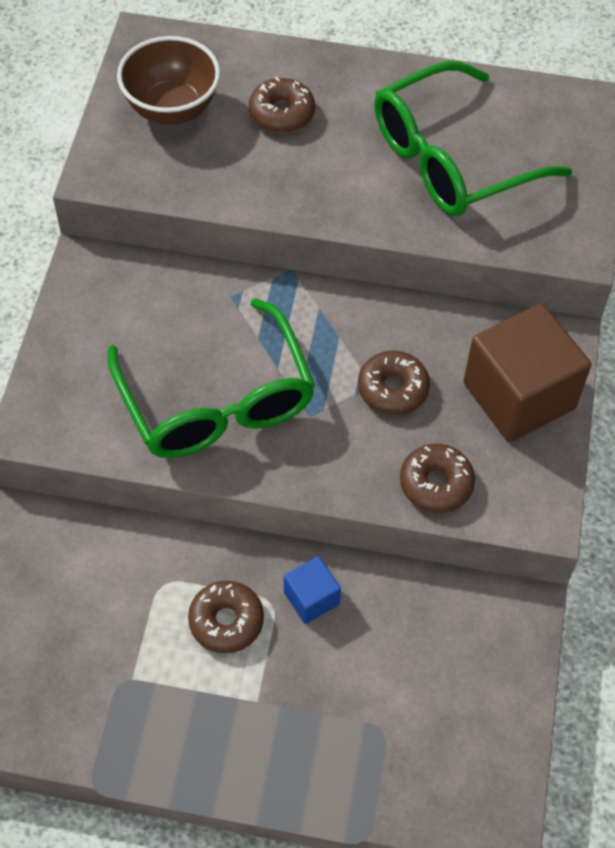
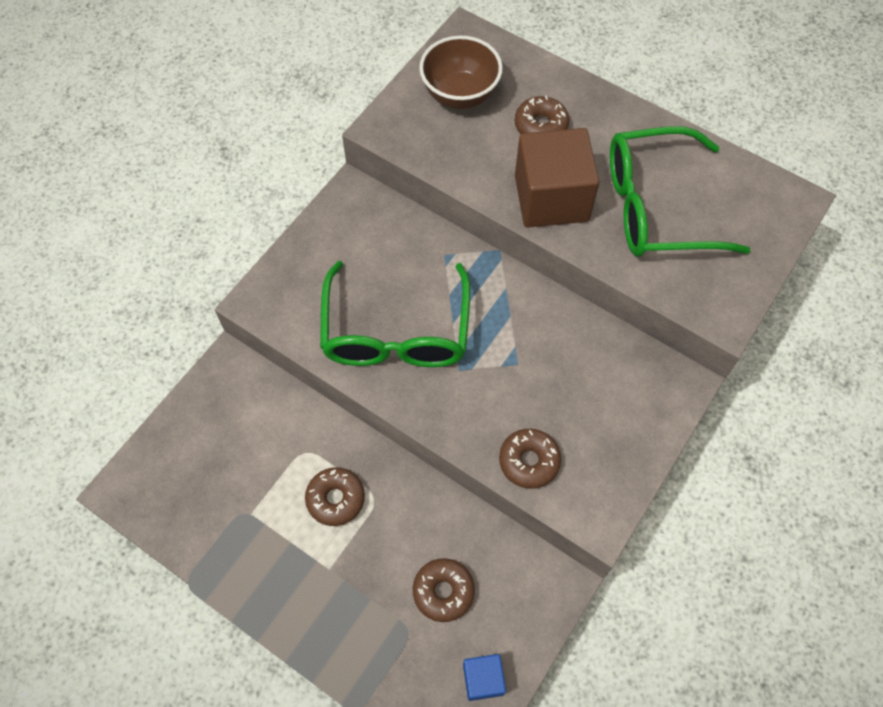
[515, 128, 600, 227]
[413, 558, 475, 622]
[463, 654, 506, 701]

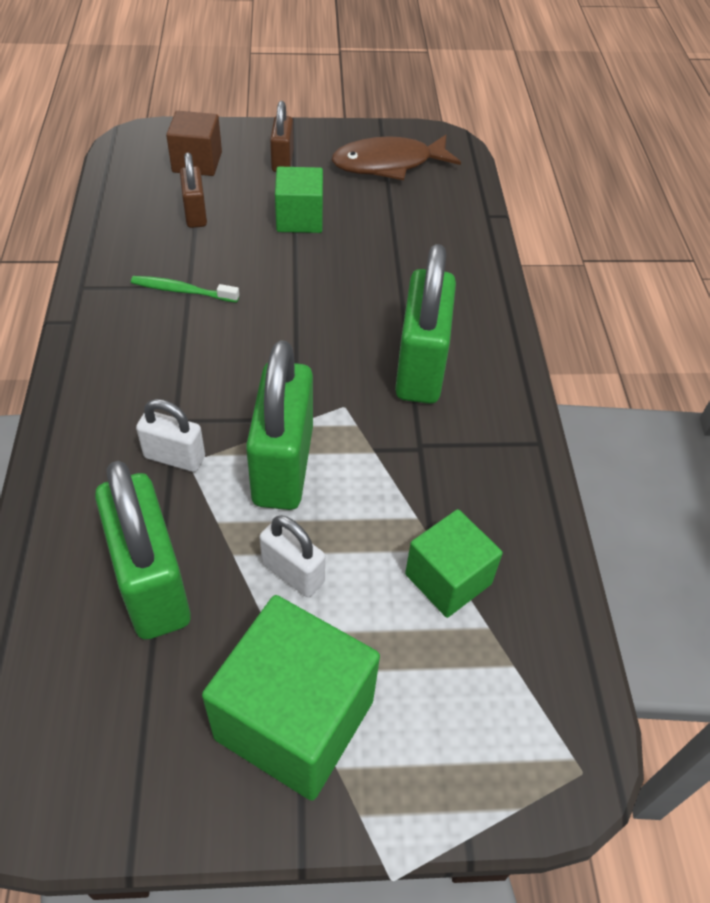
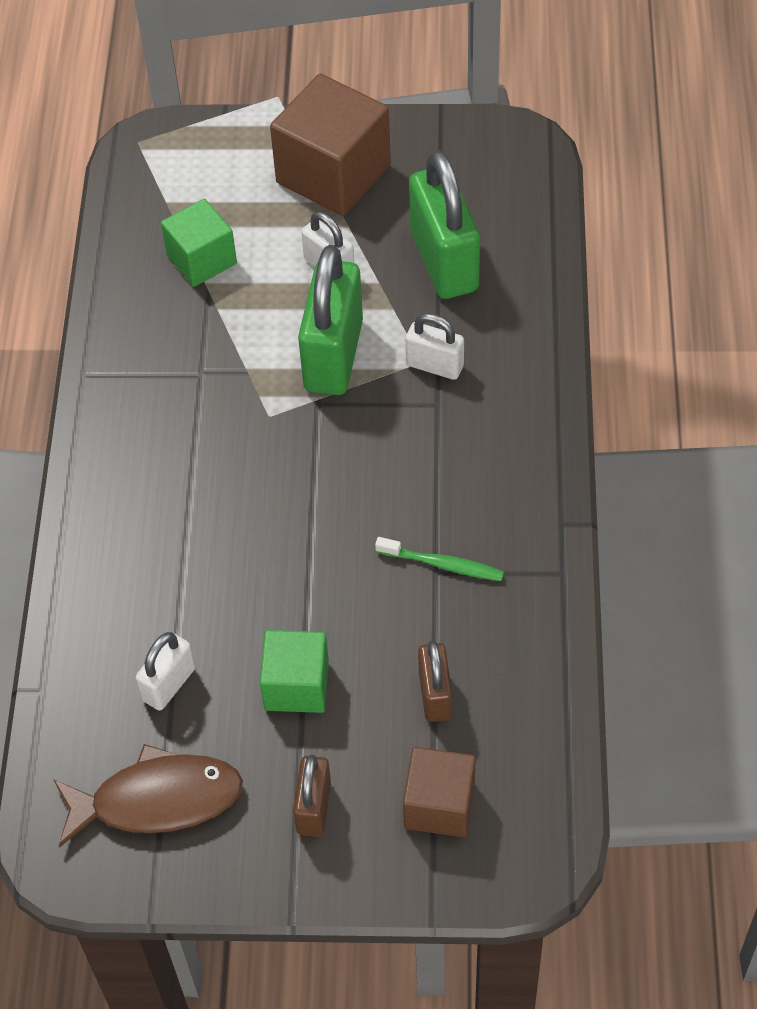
[395, 244, 456, 404] (first image)
[270, 74, 391, 216]
[135, 632, 196, 711]

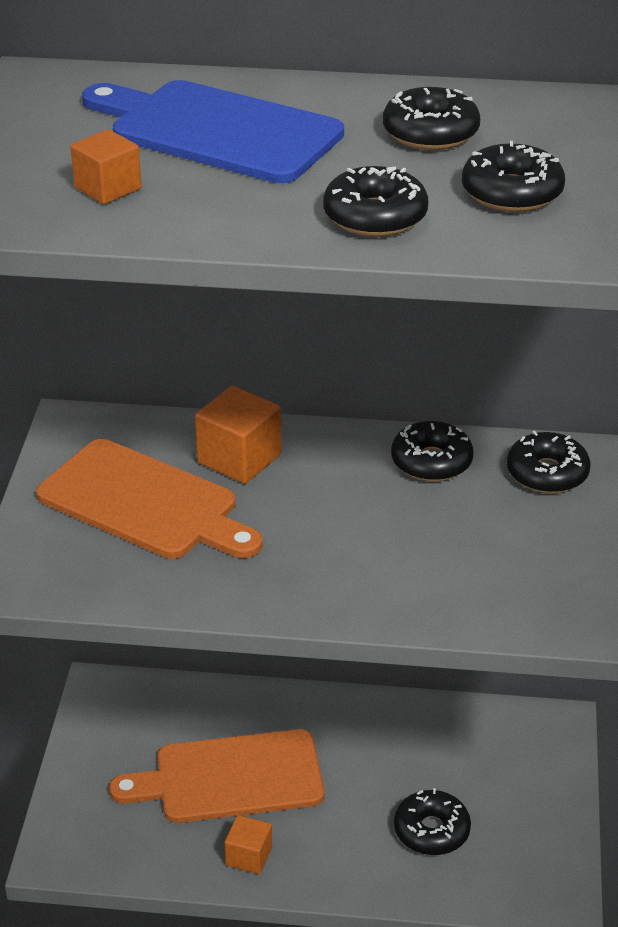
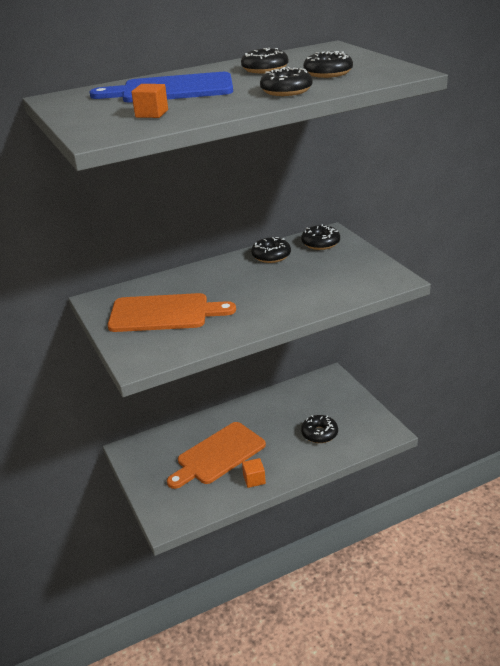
[195, 385, 282, 484] (first image)

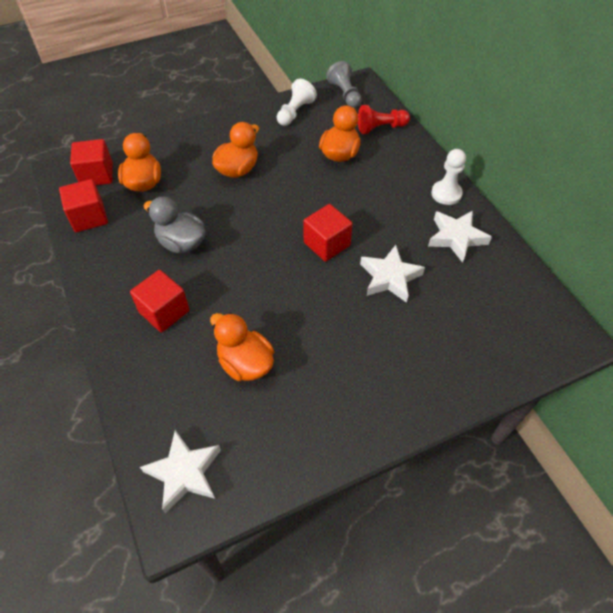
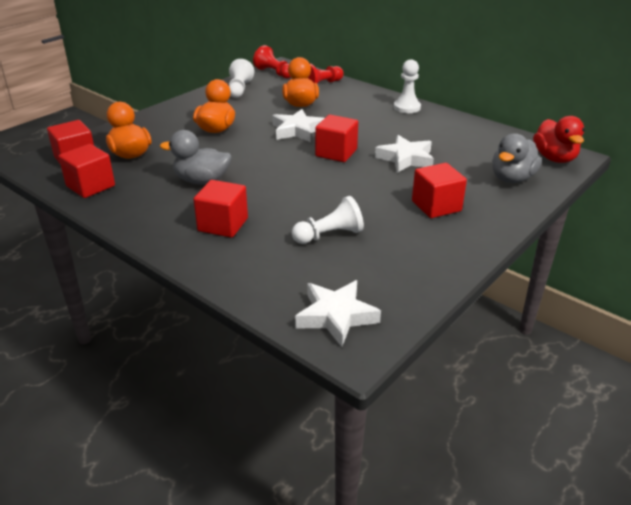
[253, 45, 291, 79]
[272, 109, 324, 142]
[292, 196, 364, 244]
[533, 116, 585, 163]
[492, 133, 542, 183]
[412, 163, 467, 218]

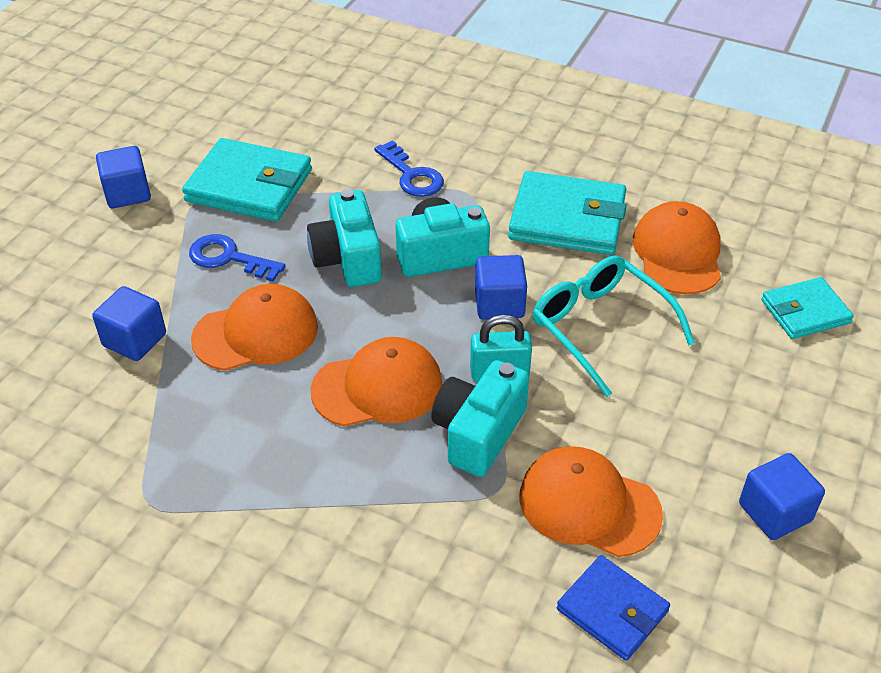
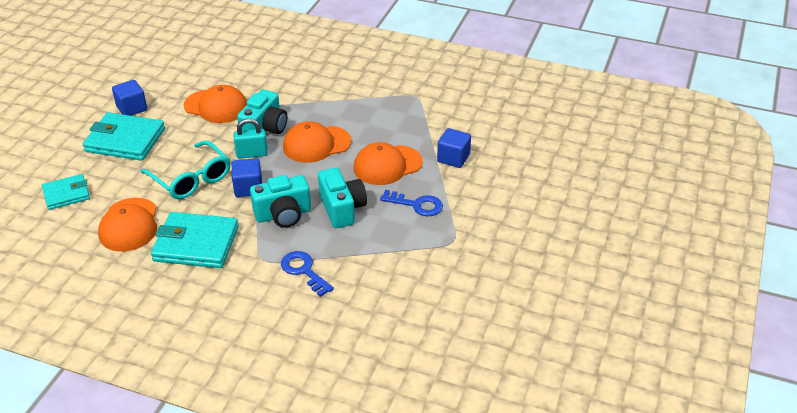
[83, 112, 165, 161]
[96, 146, 151, 208] (first image)
[557, 555, 670, 661] (first image)

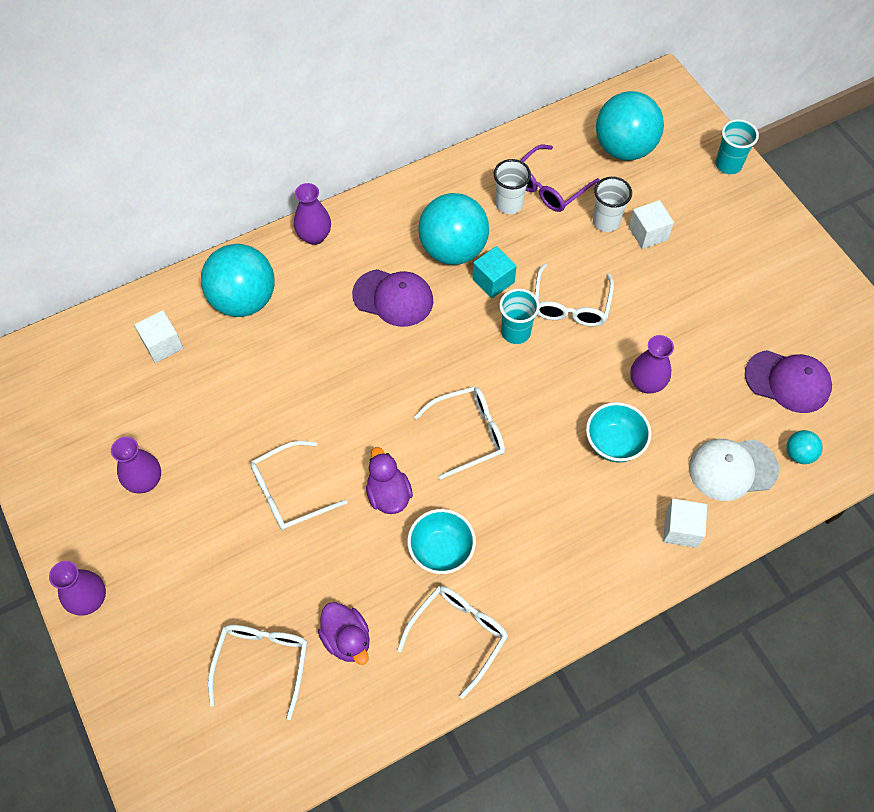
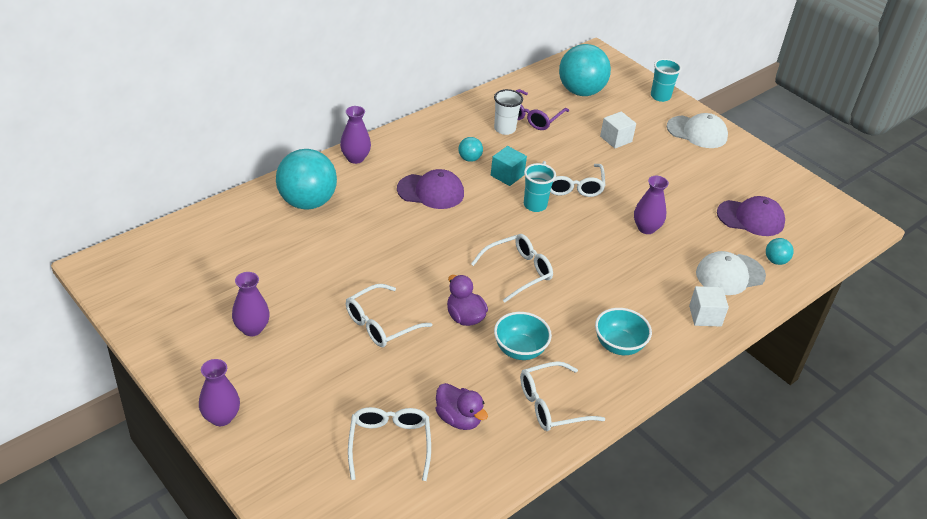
[593, 177, 632, 232] (first image)
[458, 137, 483, 162]
[134, 310, 183, 363] (first image)
[595, 308, 652, 355]
[520, 361, 605, 431]
[667, 113, 728, 148]

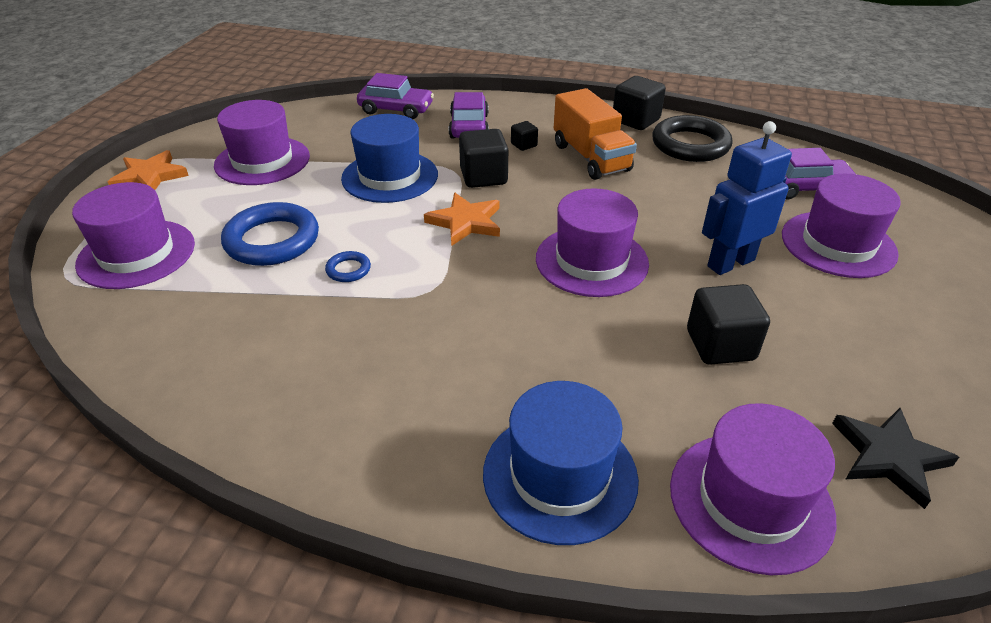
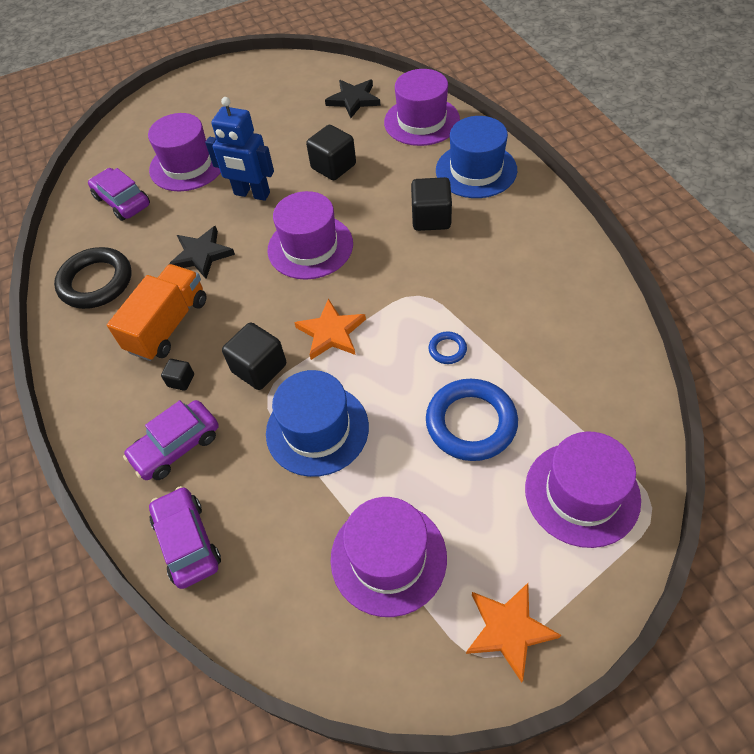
[411, 177, 452, 231]
[168, 226, 235, 279]

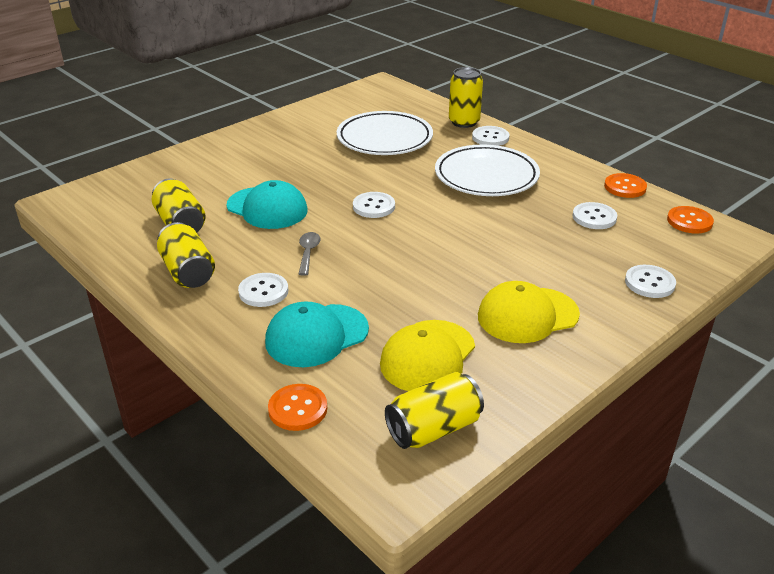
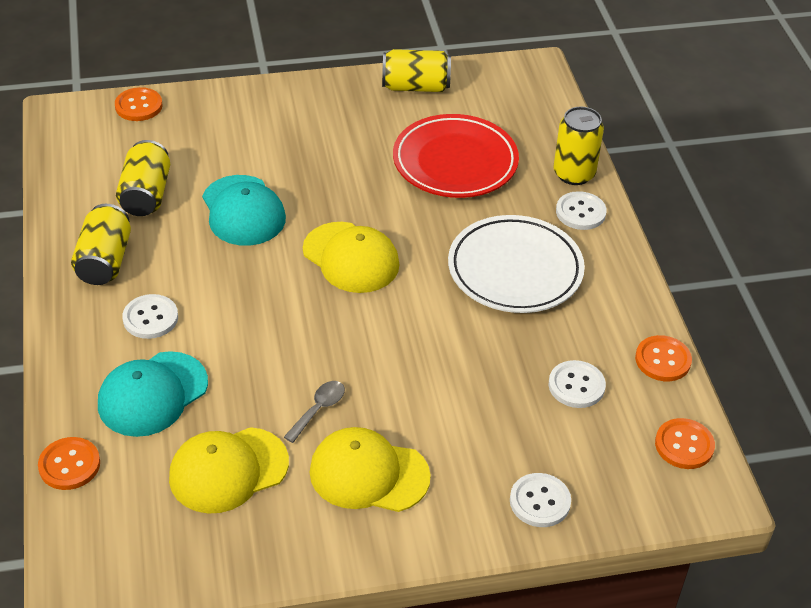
[393, 114, 519, 198]
[303, 222, 399, 293]
[284, 381, 345, 443]
[98, 351, 208, 437]
[382, 49, 451, 92]
[115, 87, 163, 121]

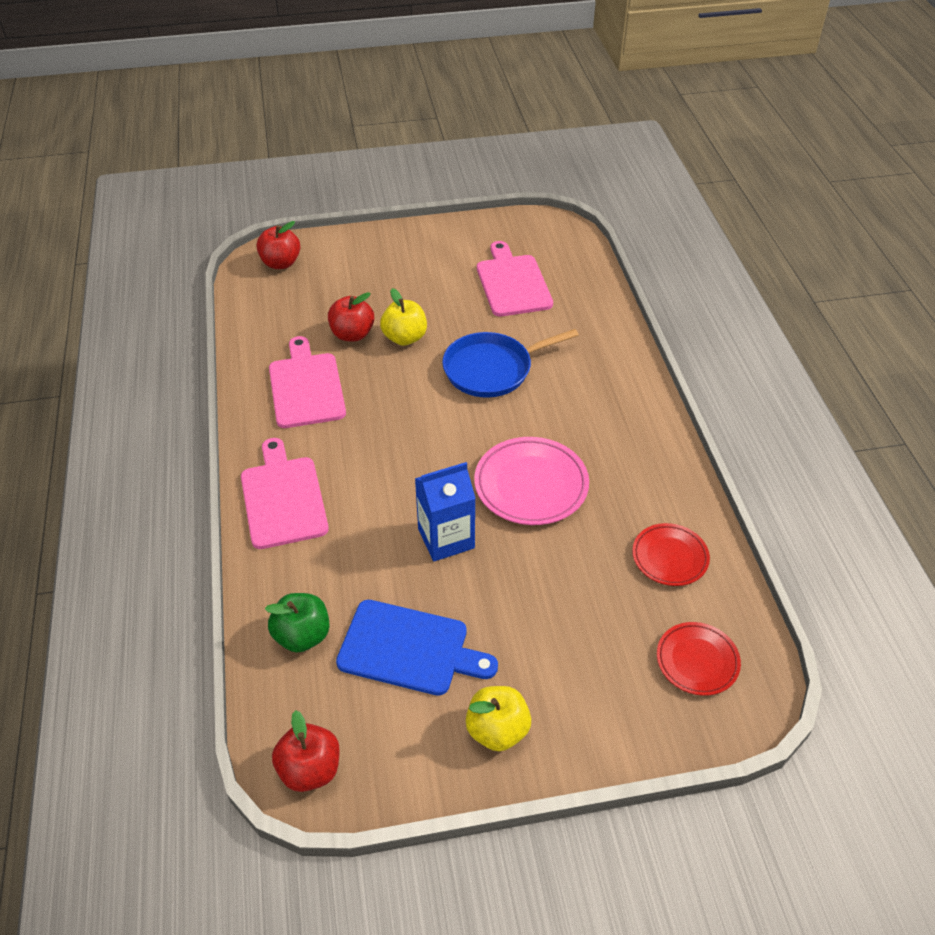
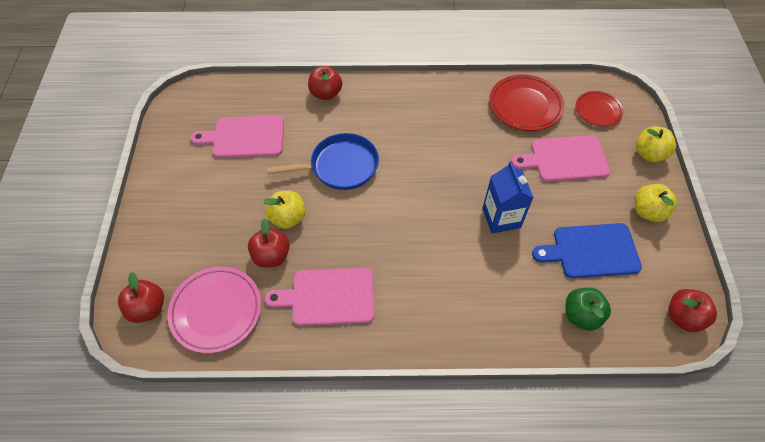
[267, 133, 379, 190]
[168, 267, 261, 353]
[511, 135, 610, 182]
[489, 74, 564, 131]
[532, 223, 642, 278]
[308, 66, 342, 100]
[636, 126, 676, 162]

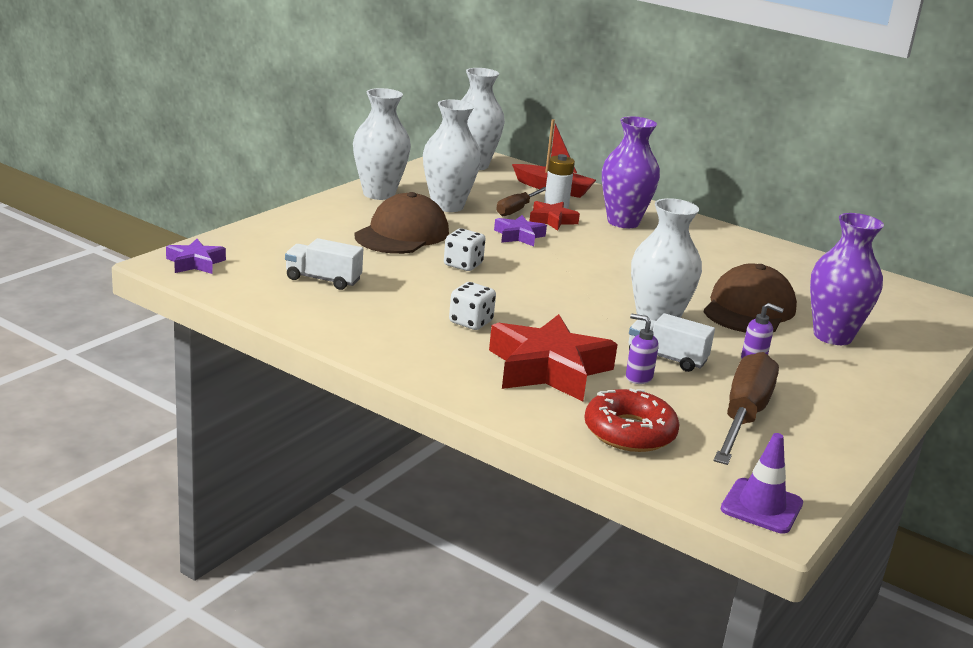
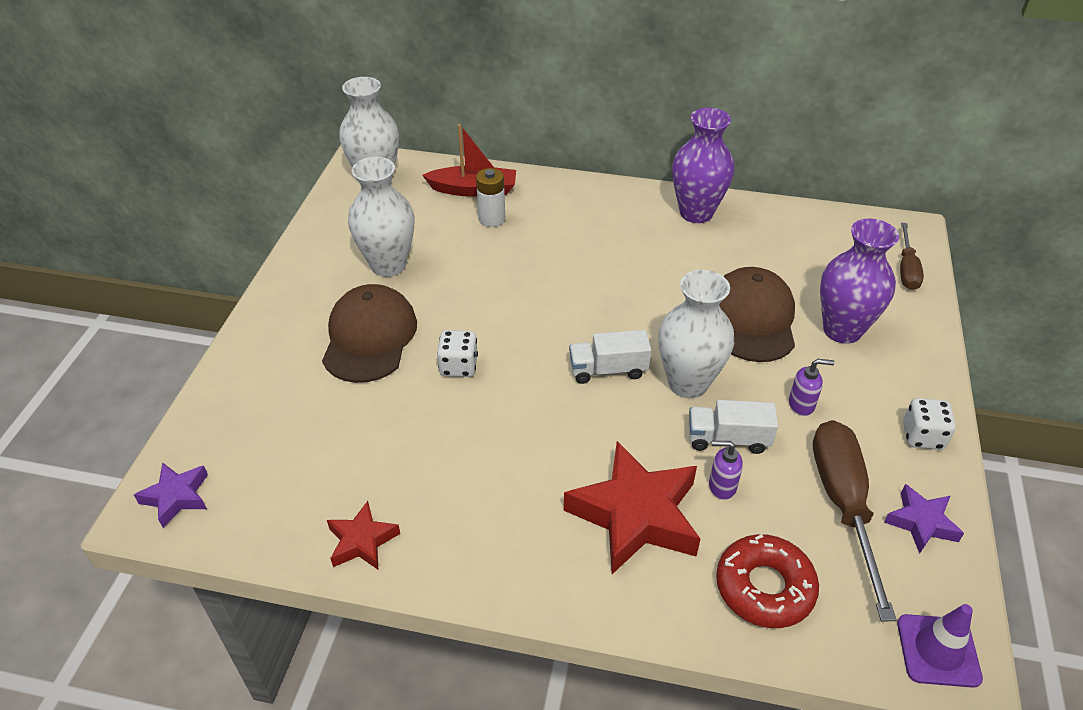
[353, 88, 411, 200] (first image)
[672, 108, 735, 223]
[900, 222, 924, 290]
[327, 501, 400, 570]
[884, 484, 964, 554]
[569, 330, 651, 384]
[903, 398, 956, 450]

